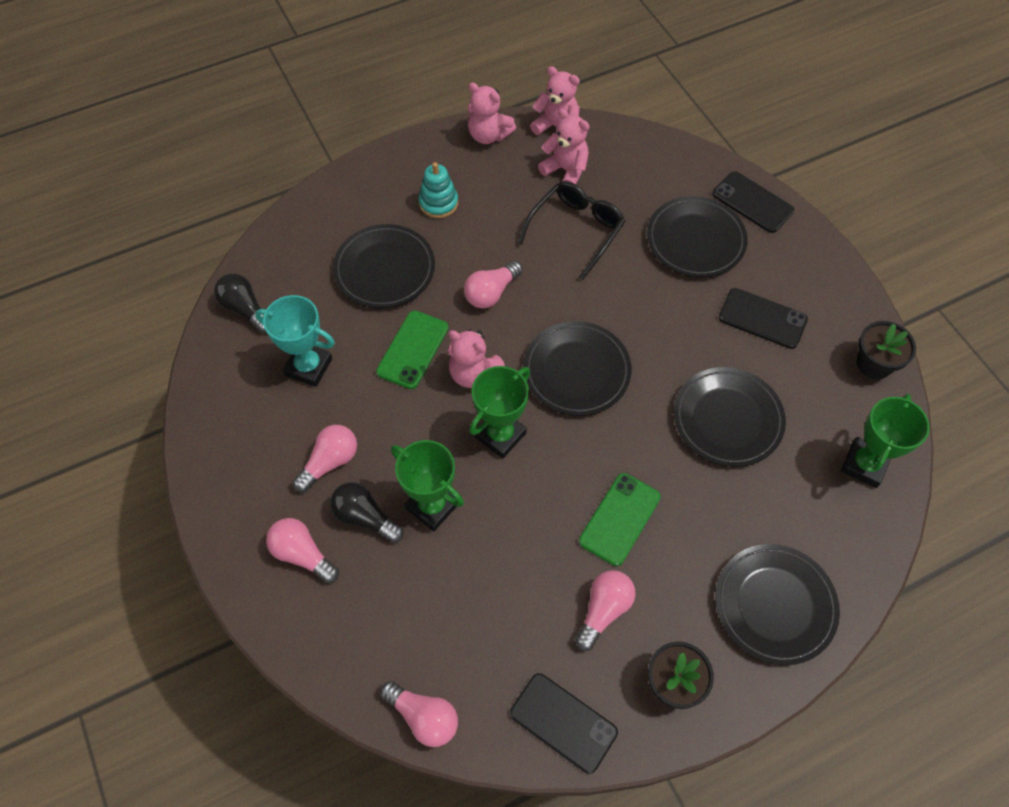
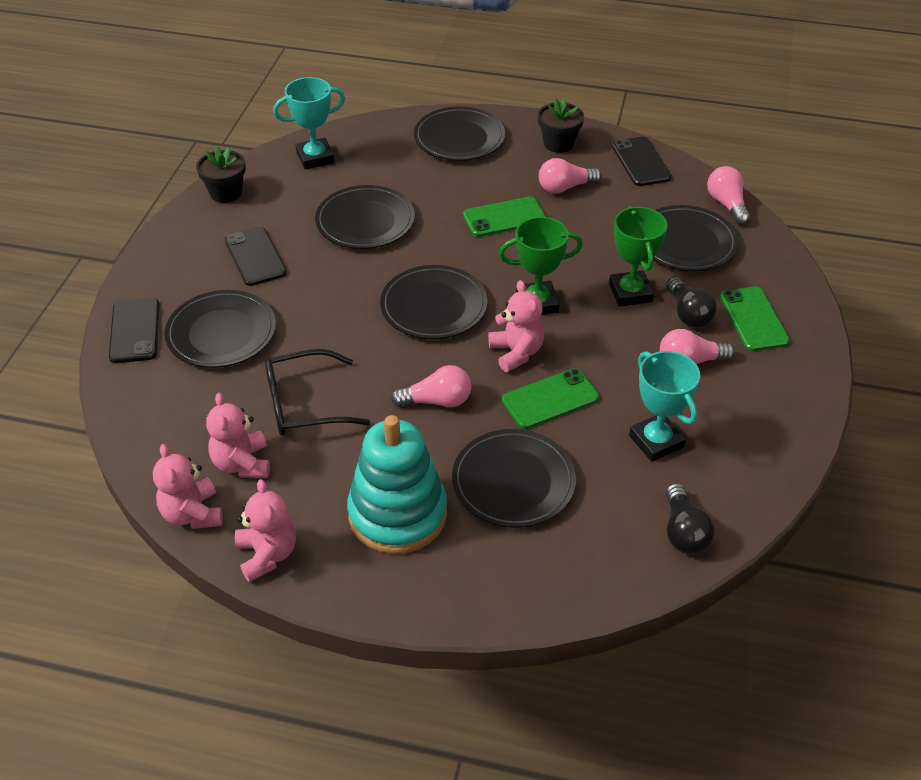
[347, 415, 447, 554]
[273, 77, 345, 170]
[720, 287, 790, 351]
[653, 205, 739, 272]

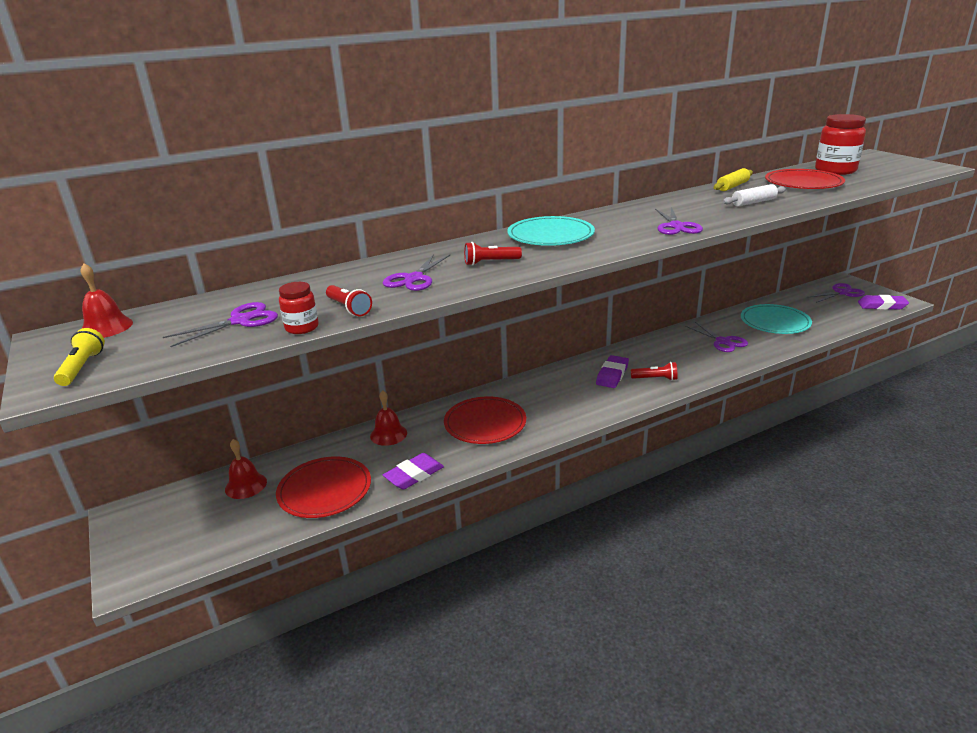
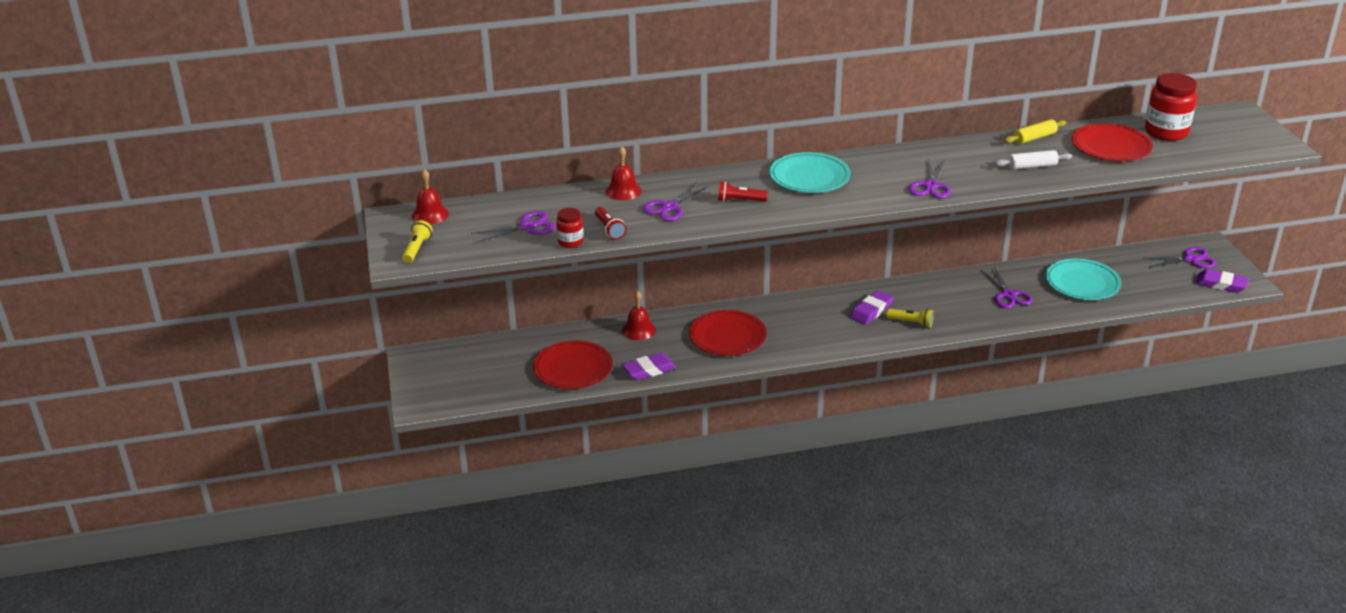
[886, 309, 934, 328]
[606, 146, 642, 200]

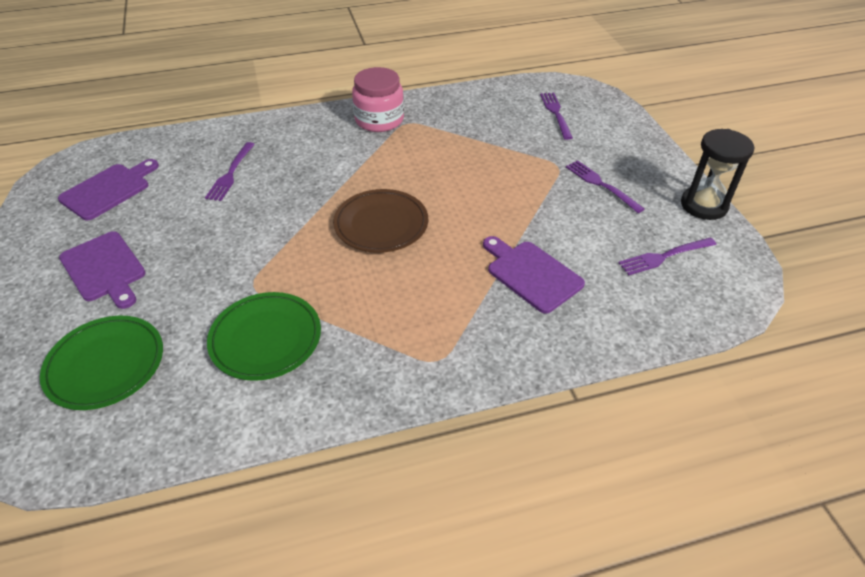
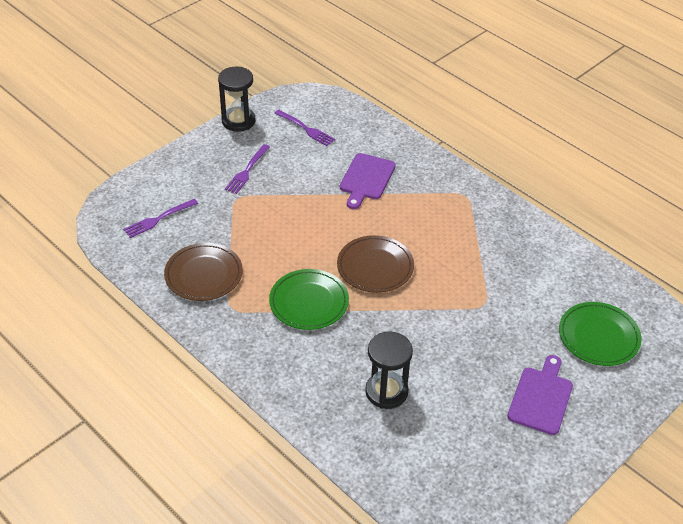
[352, 67, 404, 132] (first image)
[365, 331, 413, 409]
[58, 159, 159, 220] (first image)
[269, 269, 349, 330]
[164, 243, 243, 301]

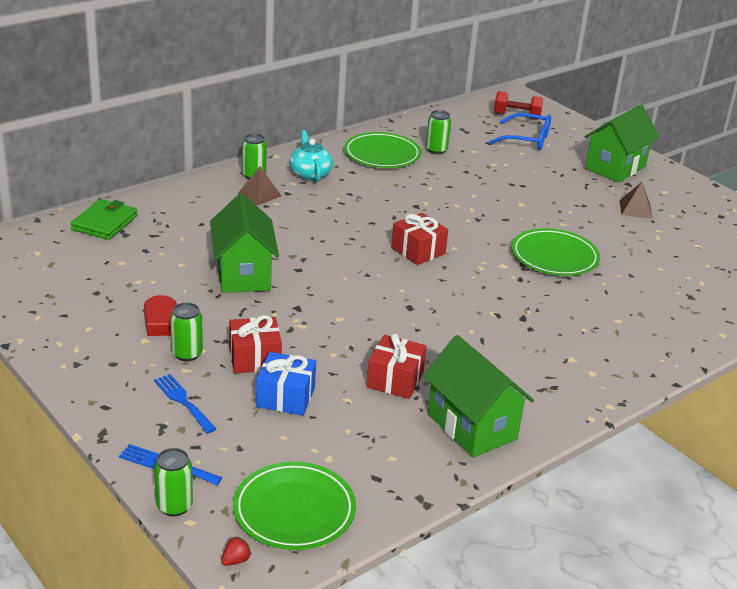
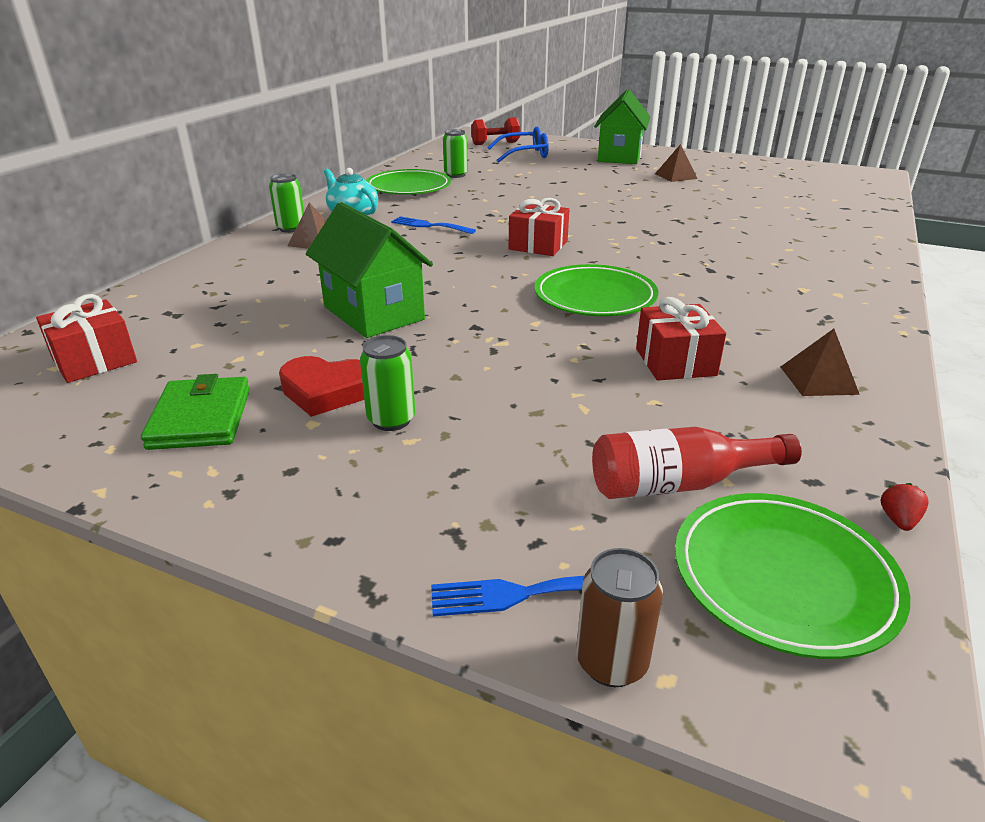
[141, 374, 250, 450]
[535, 264, 659, 316]
[36, 294, 137, 383]
[781, 329, 860, 396]
[256, 352, 316, 416] (first image)
[391, 216, 476, 234]
[576, 548, 663, 687]
[881, 483, 929, 531]
[592, 427, 802, 499]

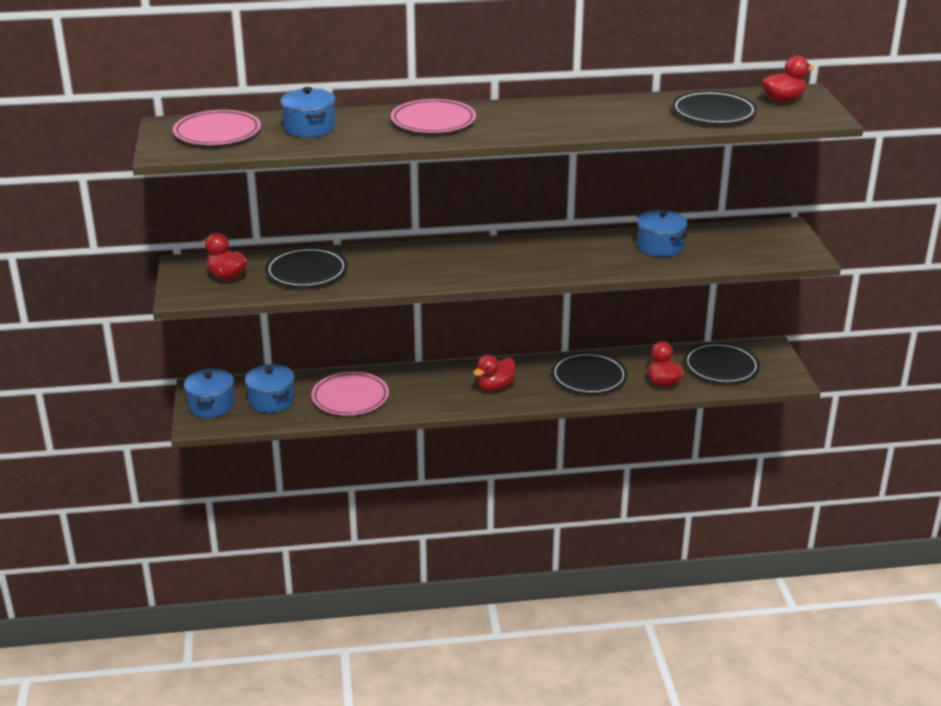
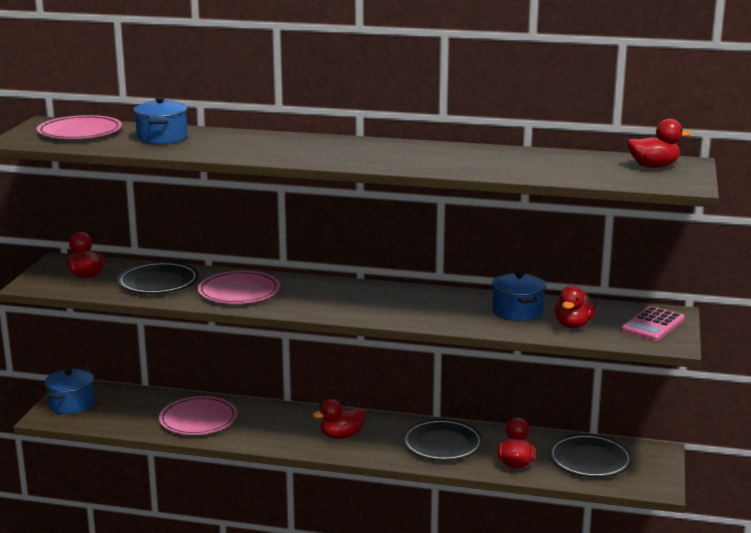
[672, 91, 757, 124] (first image)
[198, 271, 280, 304]
[245, 364, 295, 413] (first image)
[555, 286, 596, 328]
[621, 306, 685, 341]

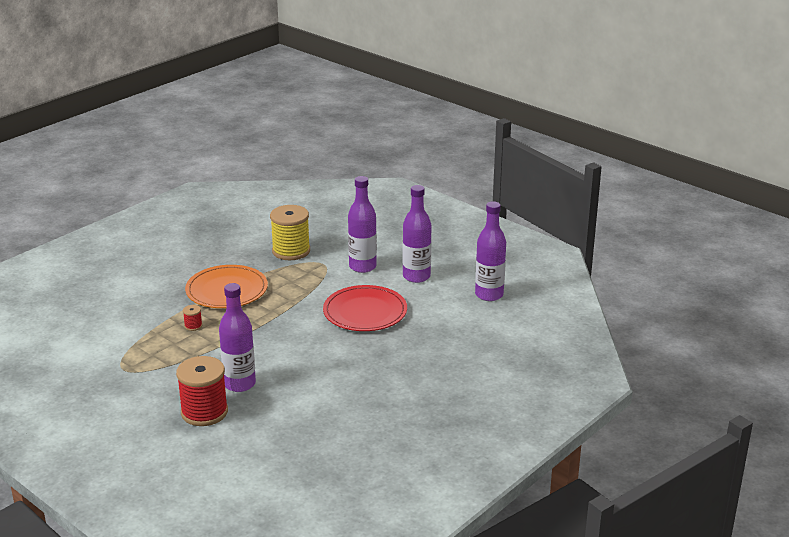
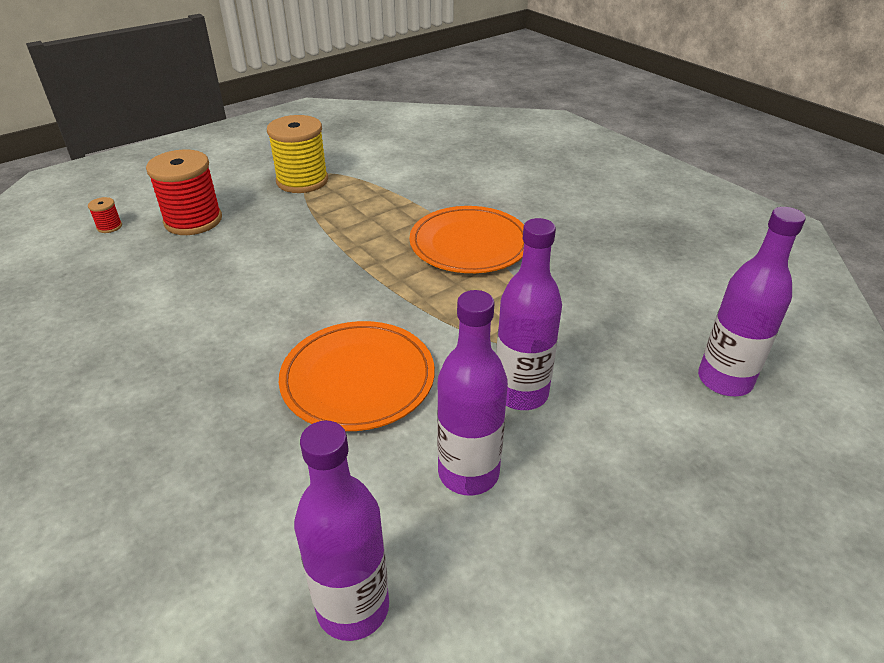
[267, 115, 328, 193]
[698, 207, 806, 396]
[279, 321, 435, 431]
[88, 197, 122, 233]

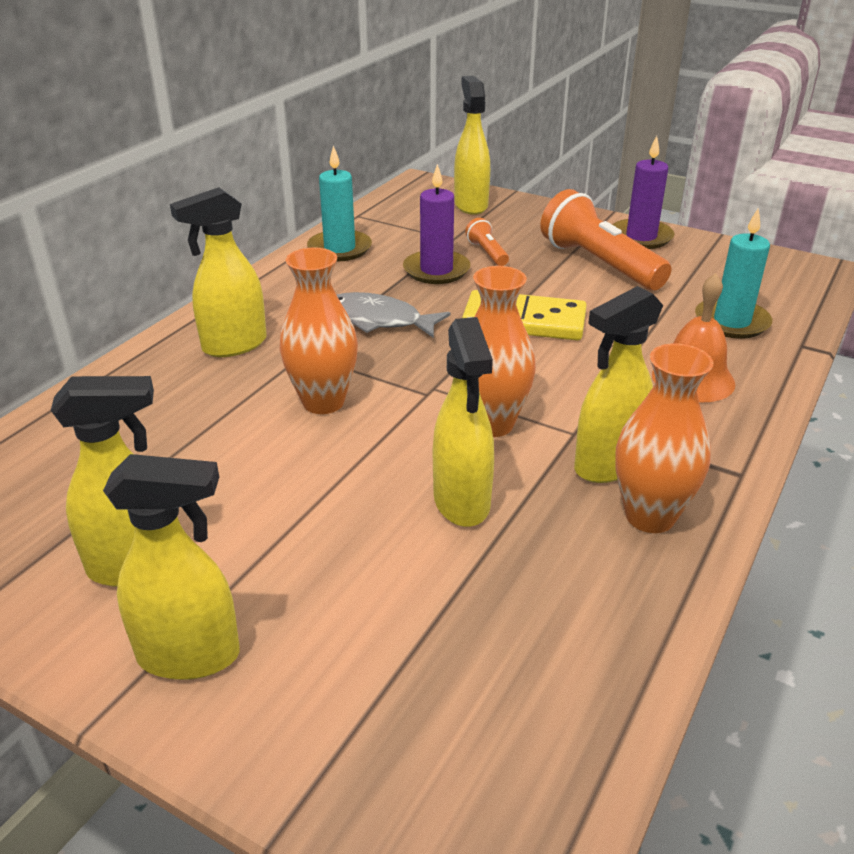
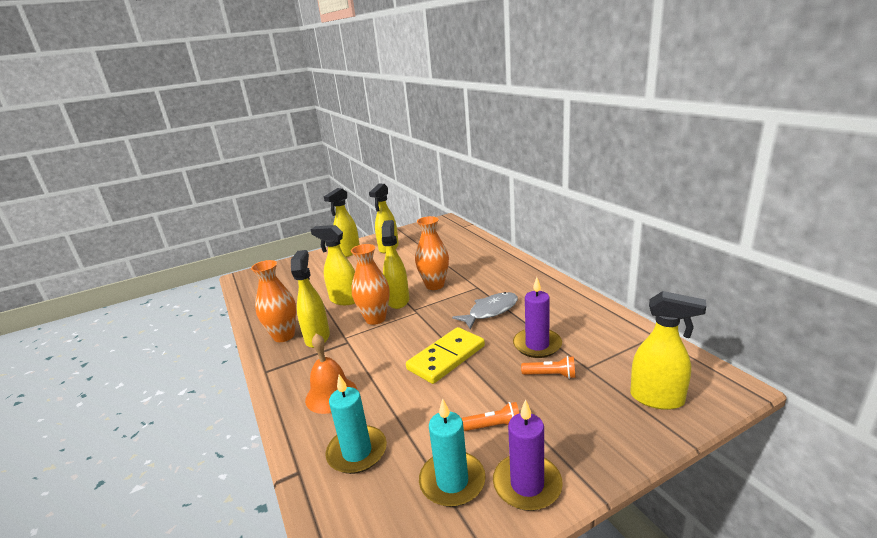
[419, 398, 486, 507]
[382, 220, 409, 309]
[461, 402, 519, 431]

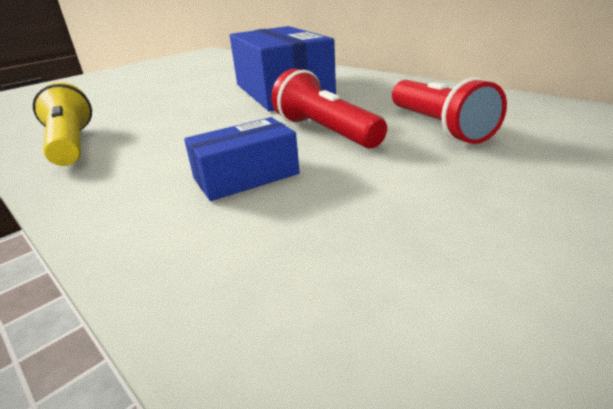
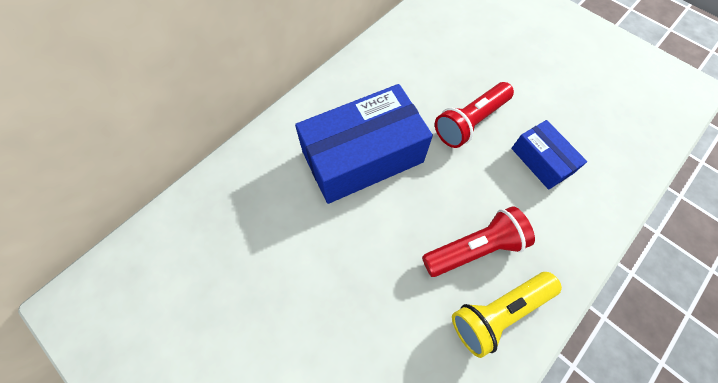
[422, 206, 535, 277]

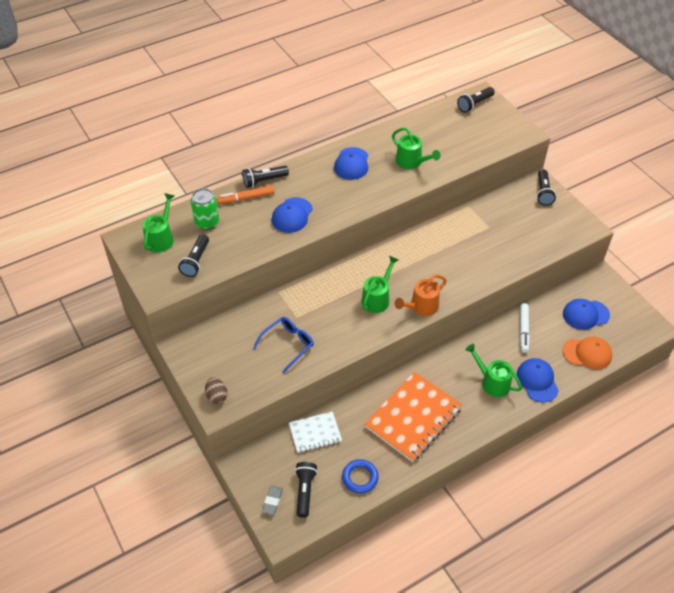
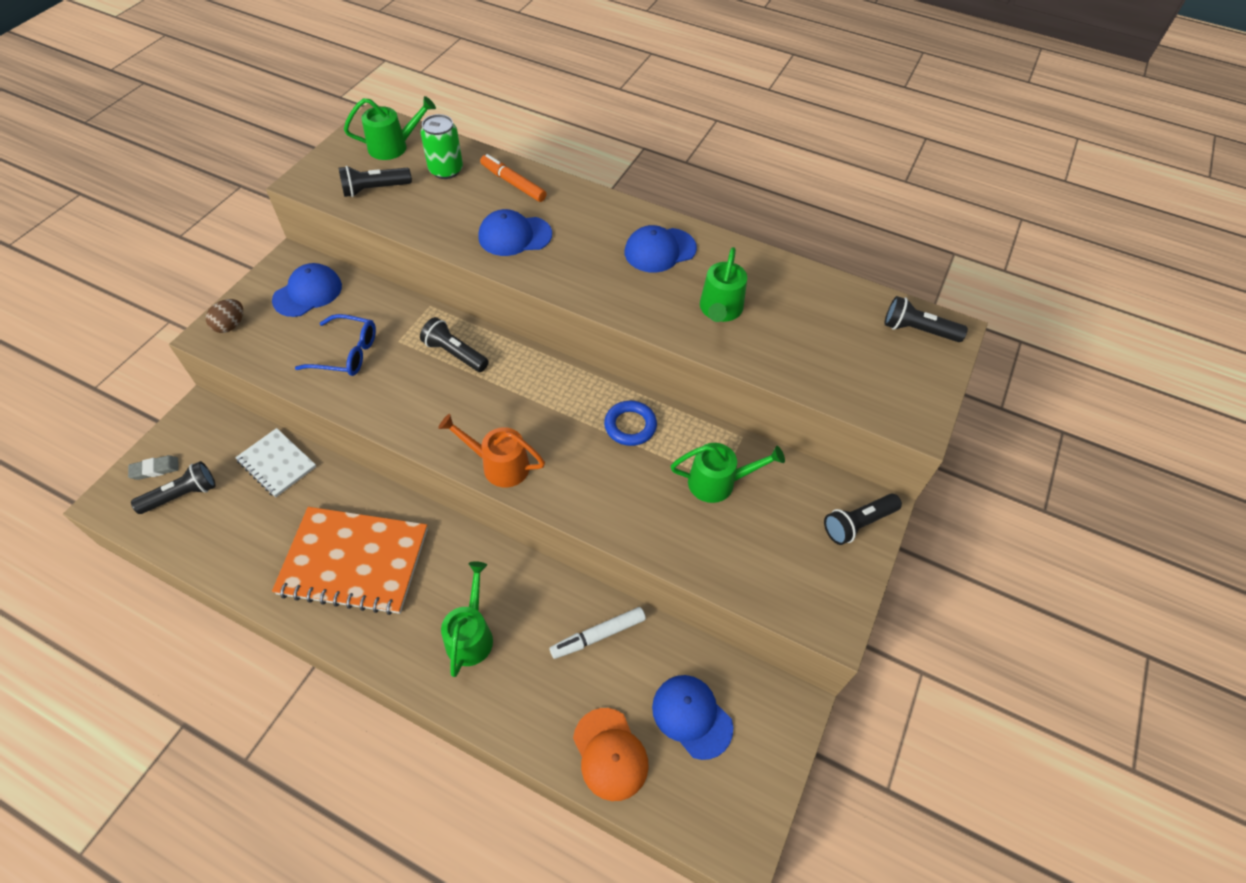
[420, 317, 489, 372]
[671, 443, 785, 503]
[272, 263, 342, 317]
[604, 401, 657, 446]

